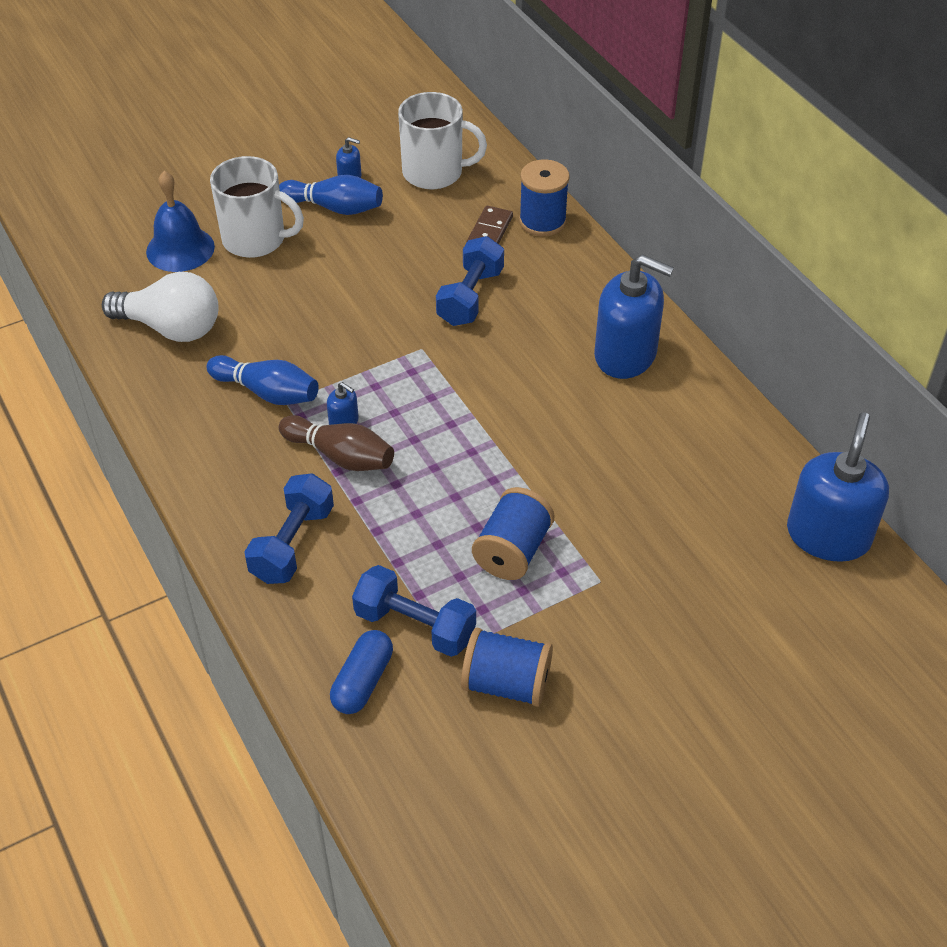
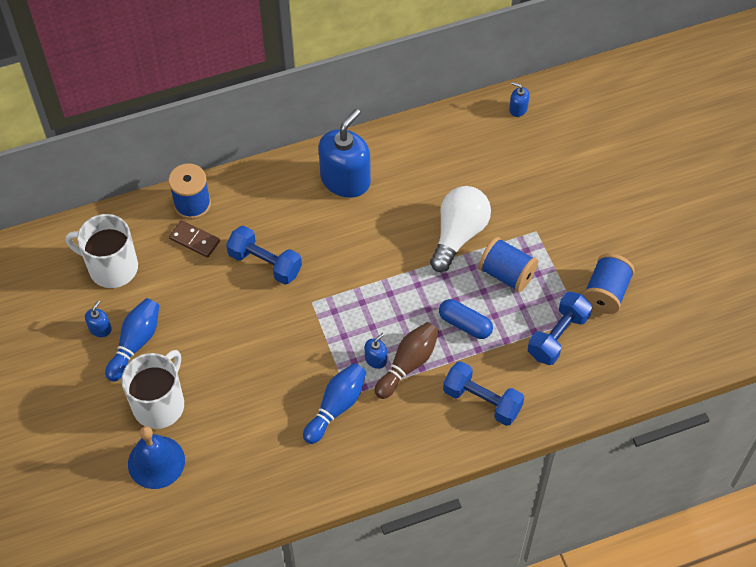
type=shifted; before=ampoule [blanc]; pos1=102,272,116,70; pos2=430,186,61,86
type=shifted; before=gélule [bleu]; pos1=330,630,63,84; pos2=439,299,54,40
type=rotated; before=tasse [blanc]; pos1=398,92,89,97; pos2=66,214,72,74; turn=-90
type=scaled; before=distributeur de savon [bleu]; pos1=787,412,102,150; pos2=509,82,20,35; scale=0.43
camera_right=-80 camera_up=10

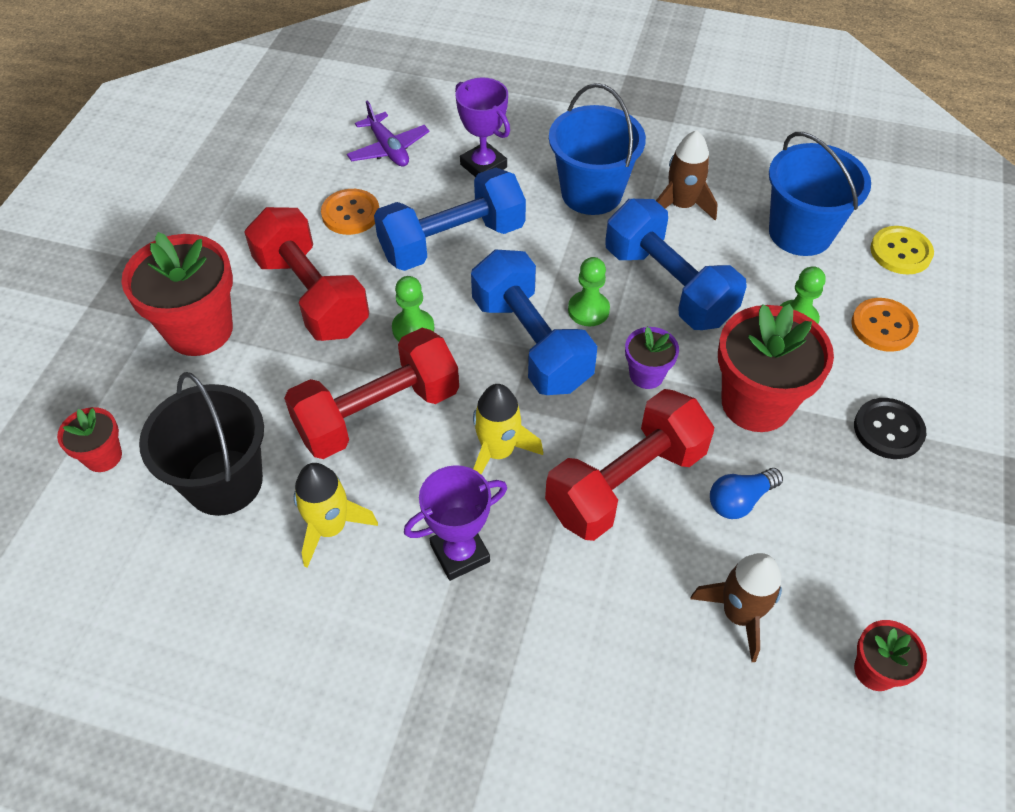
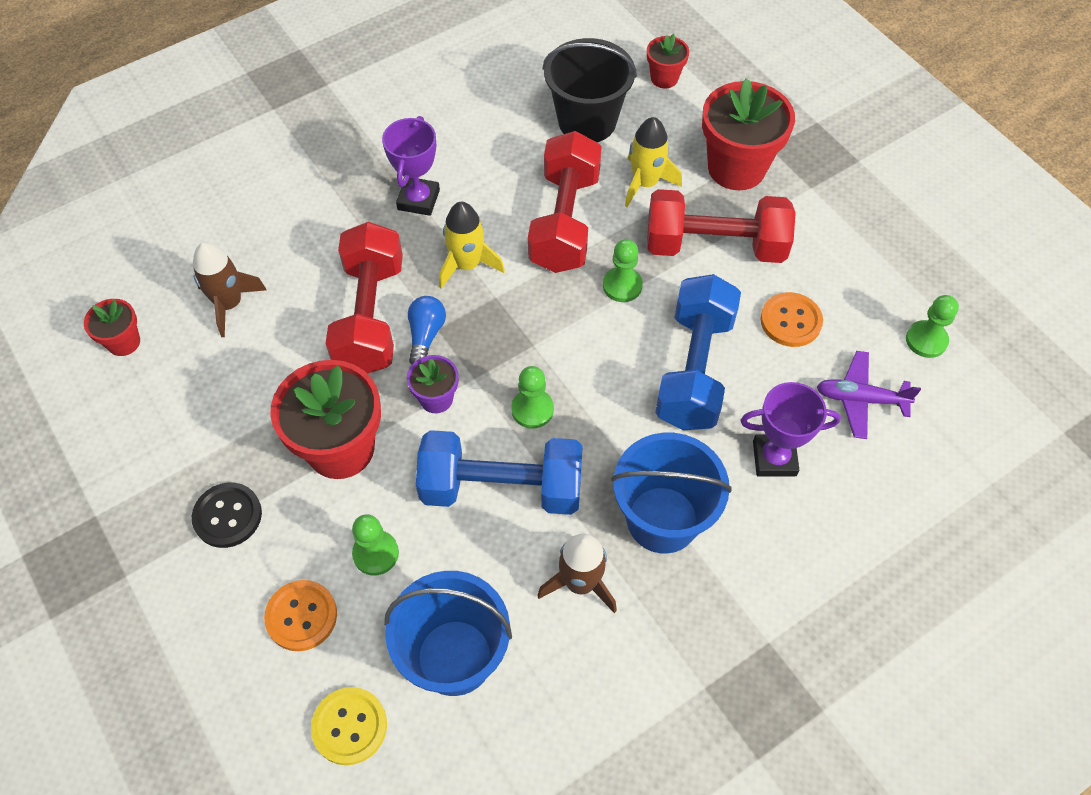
type=shifted; before=fusée [jaune]; pos1=294,463,84,105; pos2=625,117,57,90
type=gone; before=haltère [bleu]; pos1=471,249,126,146
type=shifted; before=ampoule [bleu]; pos1=710,468,73,51; pos2=408,296,38,69
type=new; after=pion [vert]; pos2=906,295,53,63
camera_right=130 camera_up=5

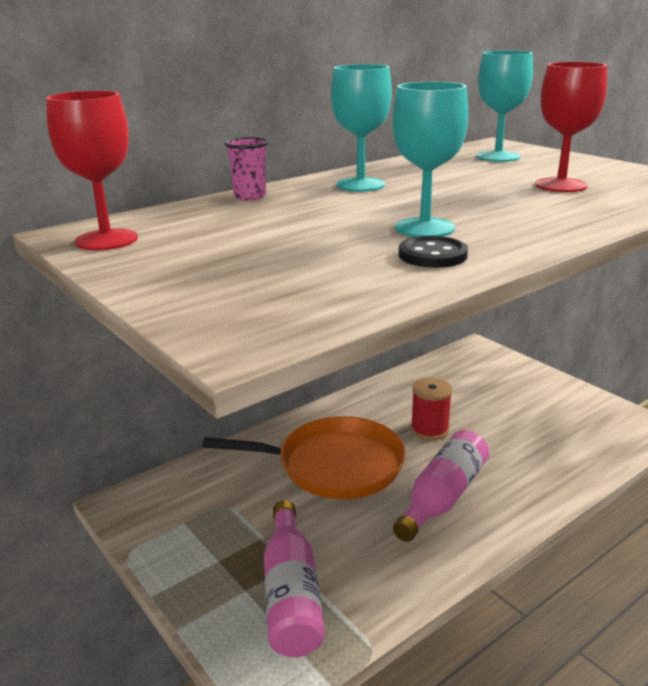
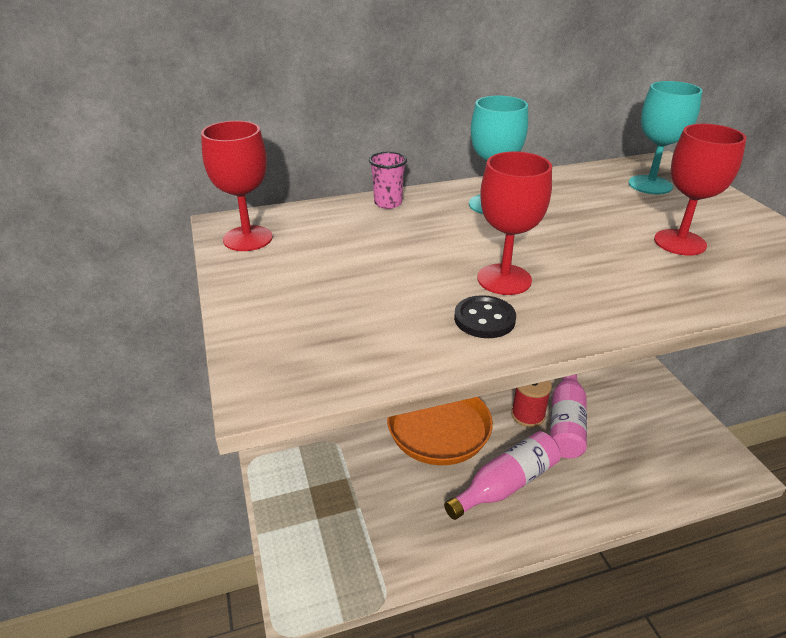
type=shifted; before=bouteille [rose]; pos1=264,500,61,157; pos2=550,374,37,84
type=repainted; before=verre à pied [turquoise]; after=verre à pied [rouge]; pos1=392,82,76,155; pos2=477,151,75,144
camera_right=20 camera_up=10

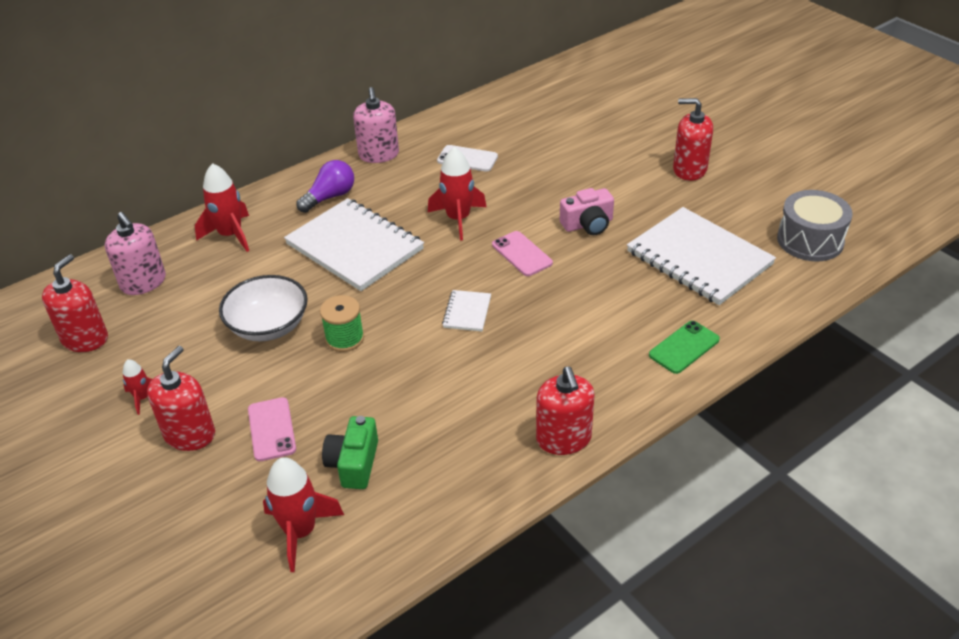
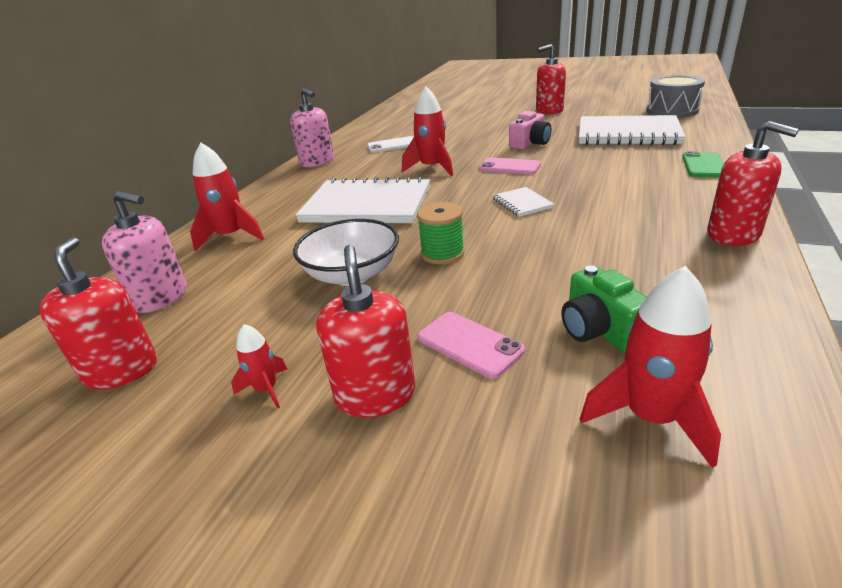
type=gone; before=ampoule [violet]; pos1=296,160,58,53
camera_right=-30 camera_up=-10

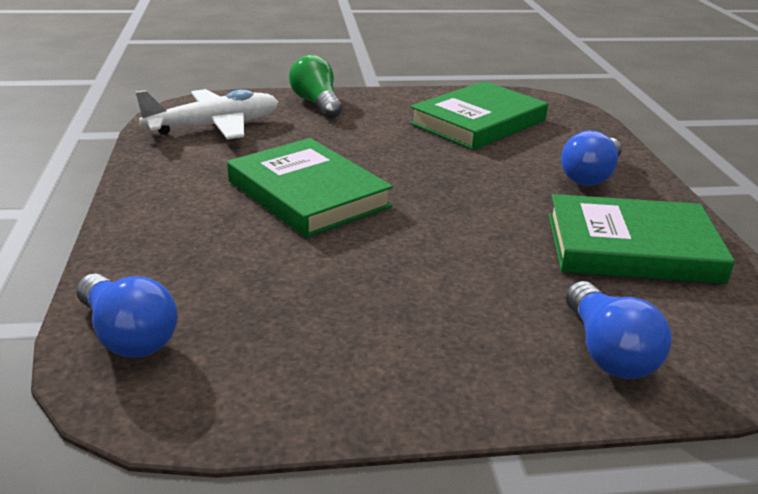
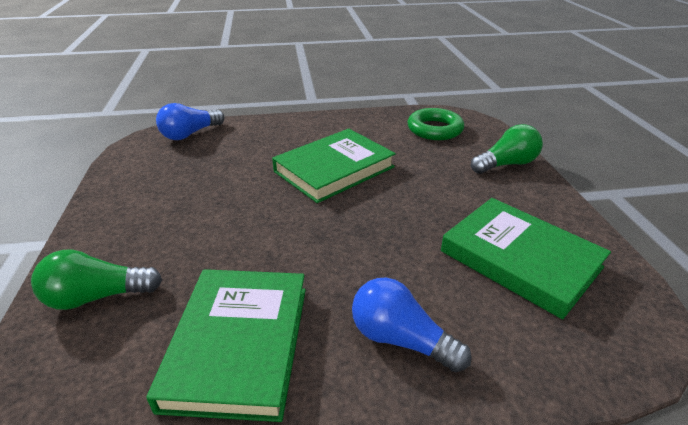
type=swapped; before=avion [blanc]; after=anneau [vert]; pos1=136,89,143,50; pos2=408,108,56,32
type=repainted; before=ampoule [bleu]; after=ampoule [vert]; pos1=566,281,105,98; pos2=31,250,131,60
camera_right=90 camera_up=5

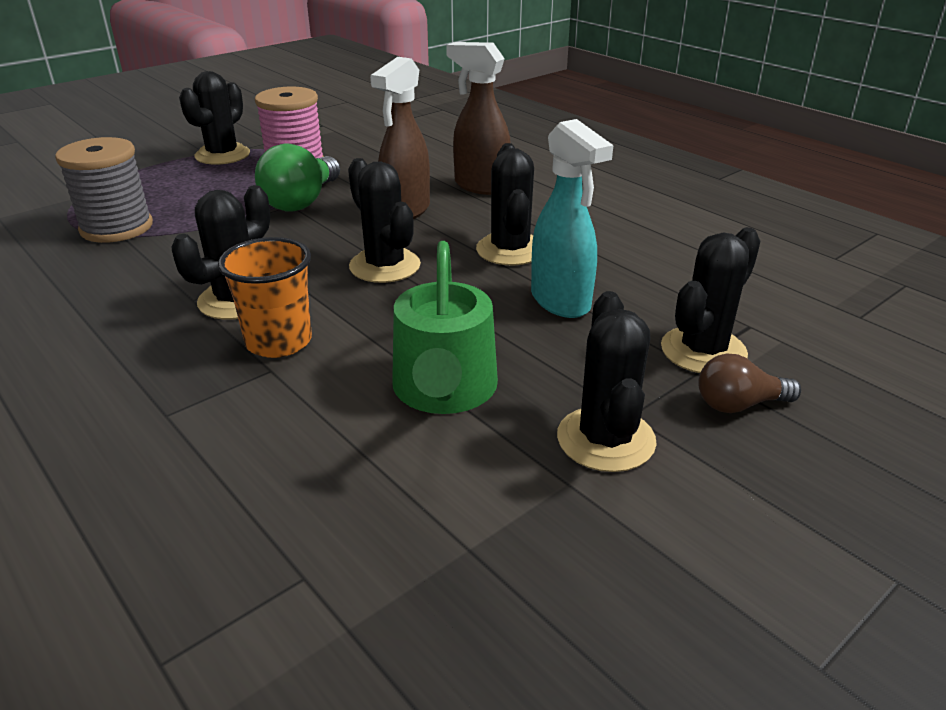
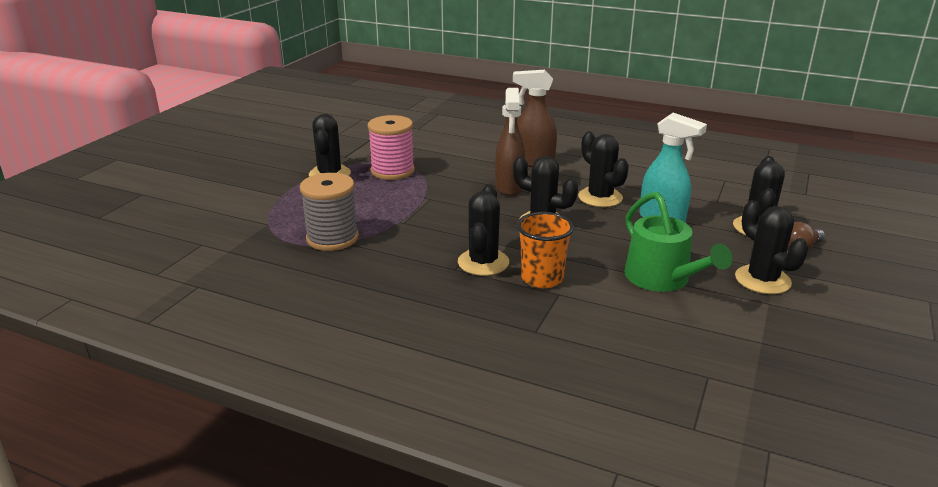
type=gone; before=ampoule [vert]; pos1=255,144,85,68
camera_right=-25 camera_up=-5

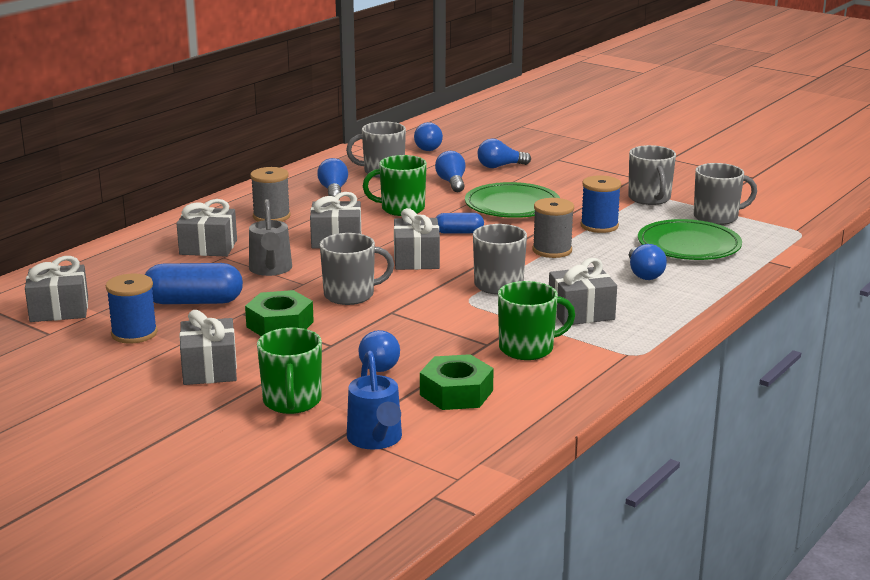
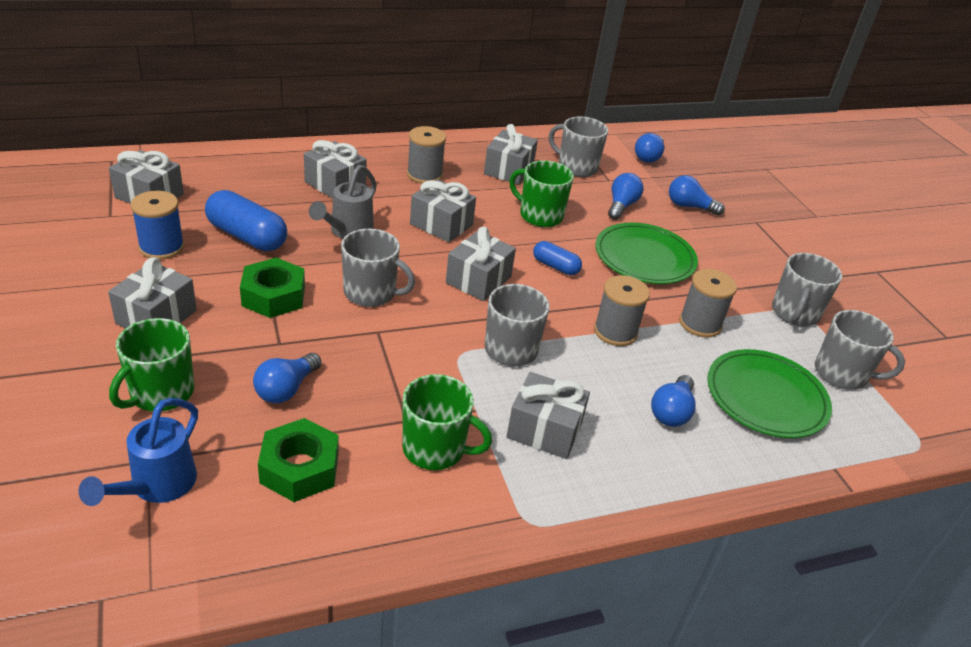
type=swapped; before=ampoule [bleu]; after=cadeau [gris]; pos1=317,158,31,38; pos2=484,124,54,61
type=repainted; before=bobine [bleu]; after=bobine [gris]; pos1=580,175,41,58; pos2=679,269,58,69
camera_right=30 camera_up=15

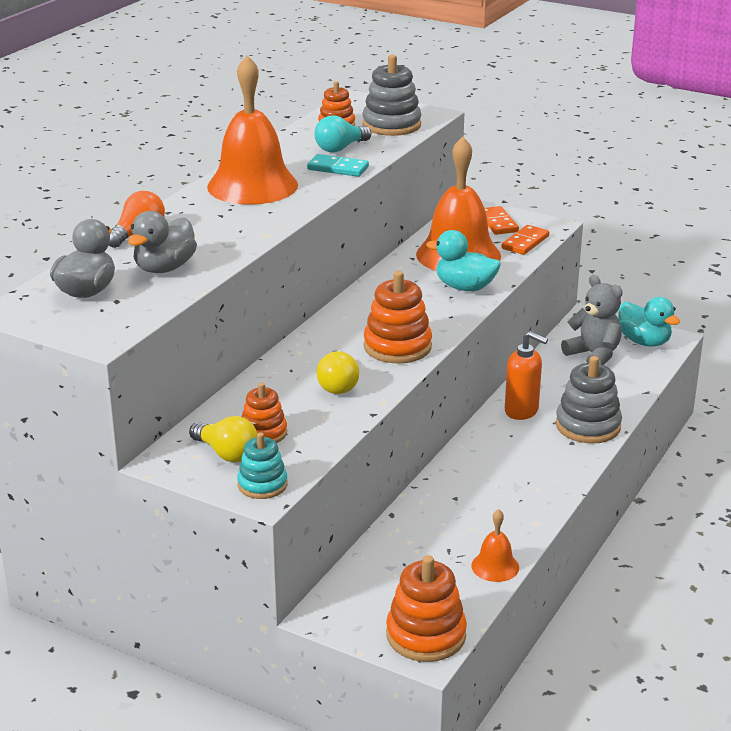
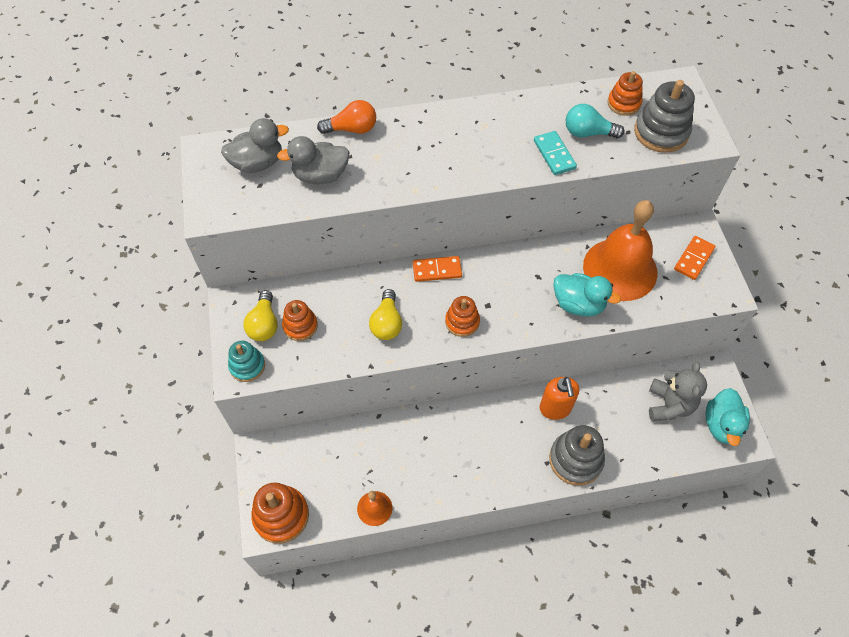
type=gone; before=cloche [orange]; pos1=207,55,91,150
type=rotated; before=ampoule [jaune]; pos1=317,350,42,44; pos2=369,289,33,51; turn=-45
type=scaled; before=jouet à empiler [orange]; pos1=364,271,68,93; pos2=445,296,35,41; scale=0.63
type=rotated; before=canard [turquoise]; pos1=426,230,75,61; pos2=553,273,68,44; turn=135
type=shifted; before=domino [orange]; pos1=502,225,47,30; pos2=413,256,49,26
camera_right=50 camera_up=30

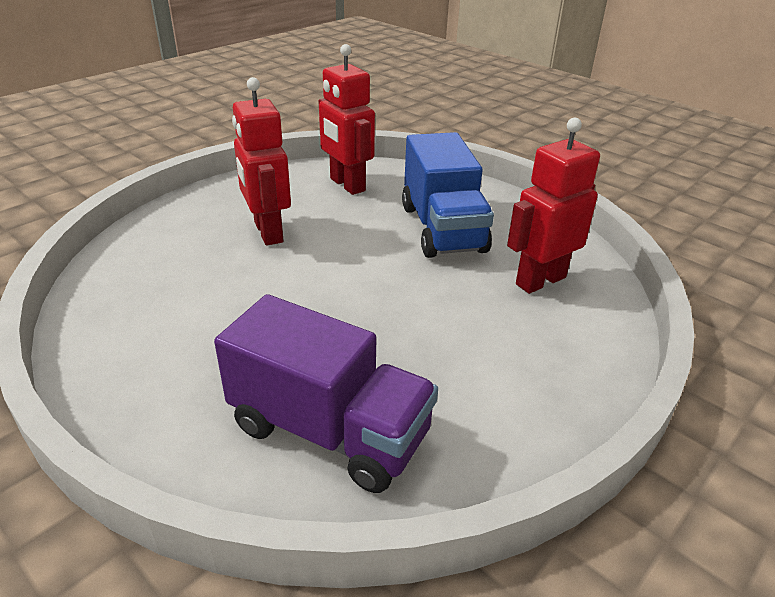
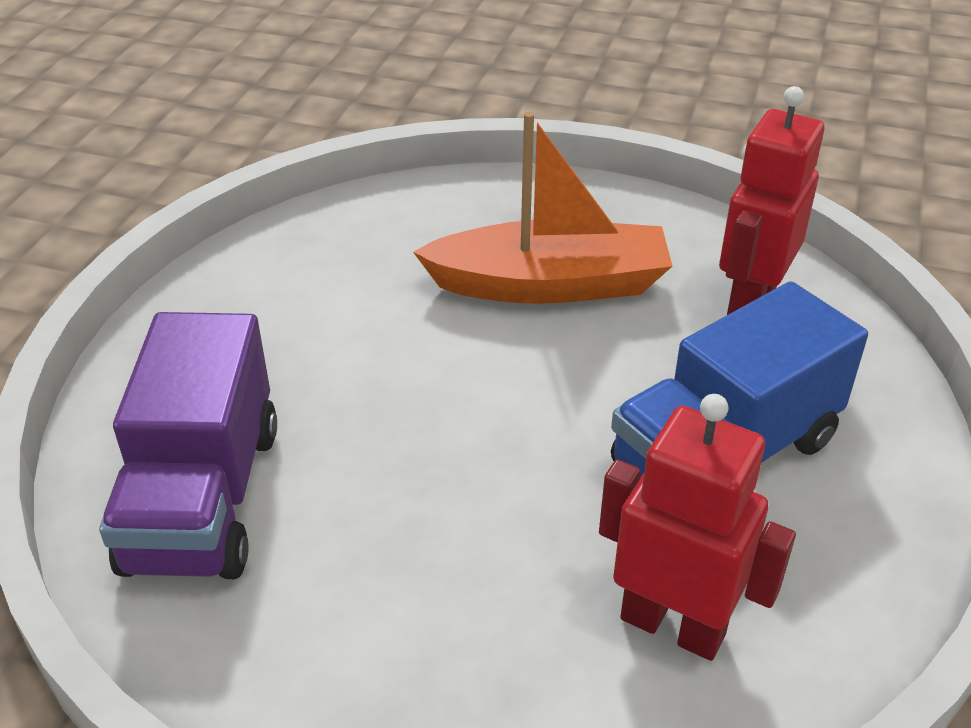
type=swapped; before=robot [rouge]; after=bateau [orange]; pos1=232,77,59,168; pos2=413,112,259,192
camera_right=65 camera_up=5

